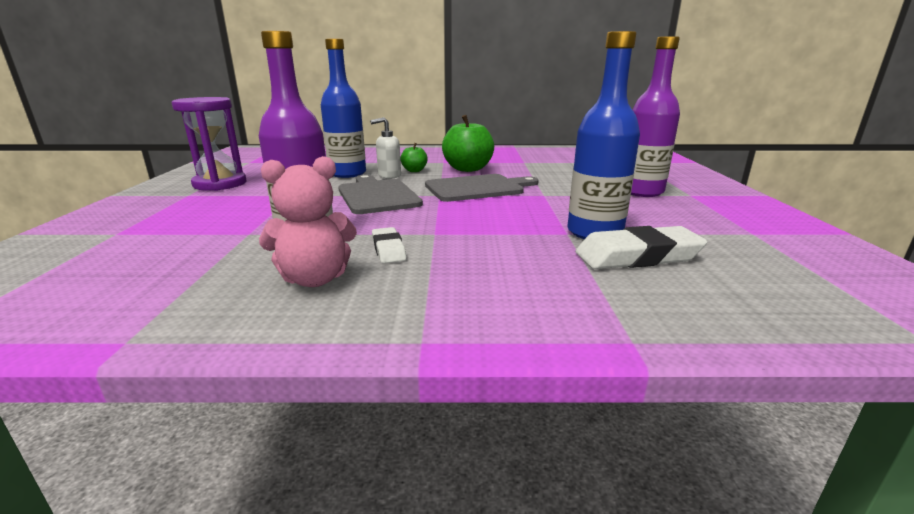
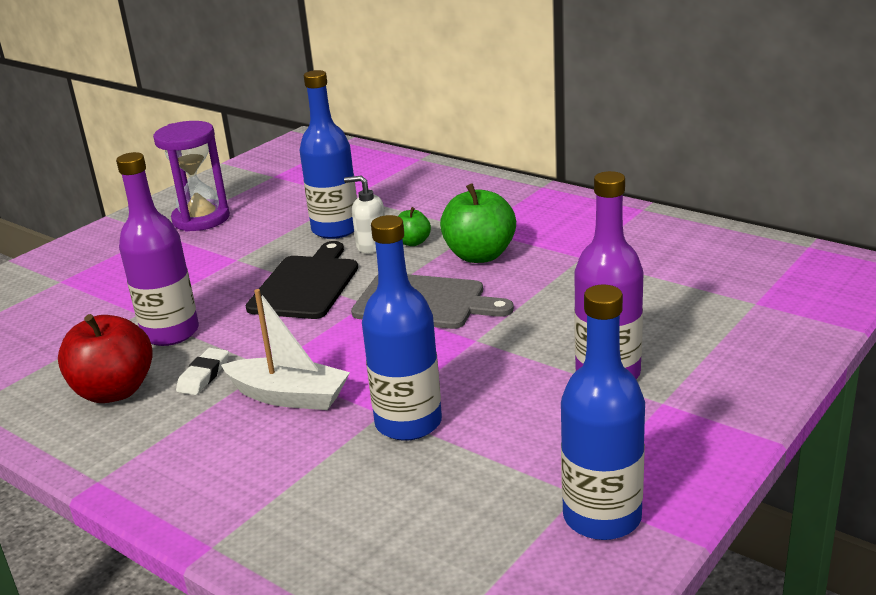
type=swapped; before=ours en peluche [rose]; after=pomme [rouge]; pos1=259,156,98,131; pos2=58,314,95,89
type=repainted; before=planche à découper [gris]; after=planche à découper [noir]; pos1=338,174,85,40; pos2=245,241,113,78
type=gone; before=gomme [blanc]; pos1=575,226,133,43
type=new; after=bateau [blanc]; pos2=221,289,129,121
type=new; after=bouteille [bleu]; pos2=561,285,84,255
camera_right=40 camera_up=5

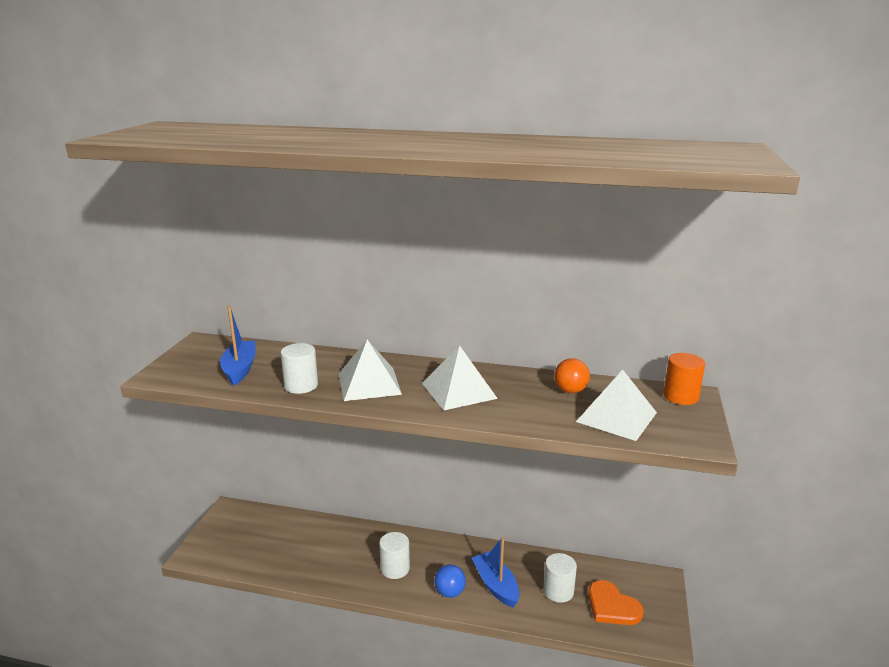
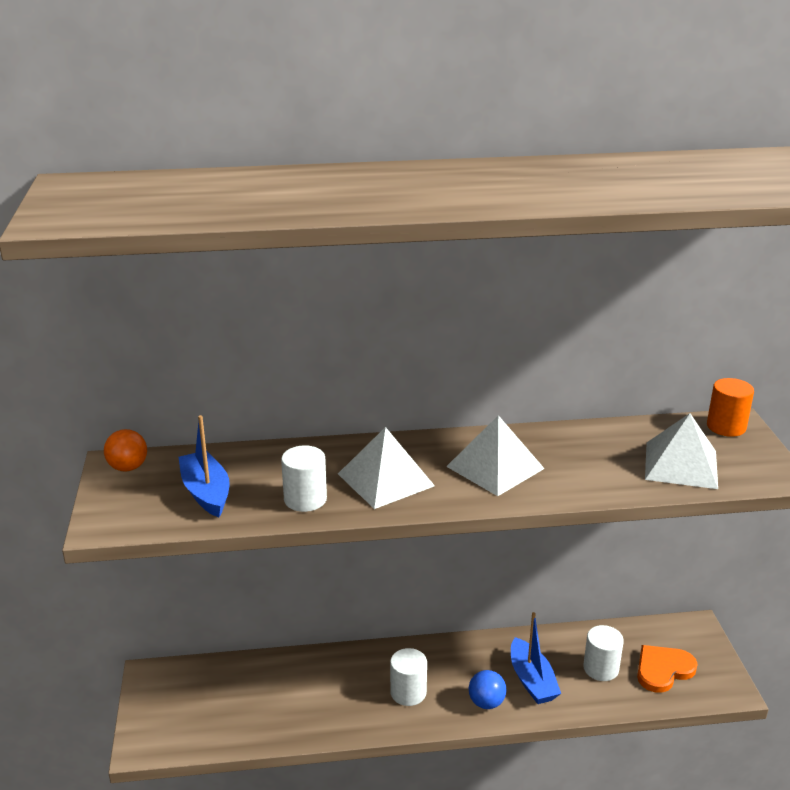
type=rotated; before=bateau [bleu]; pos1=472,537,48,71; pos2=511,612,50,92; turn=-150
type=shifted; before=balle [orange]; pos1=554,358,36,35; pos2=104,429,43,42
type=rotated; before=cœur [orange]; pos1=588,580,56,45; pos2=637,645,61,48; turn=120
camera_right=-20 camera_up=5

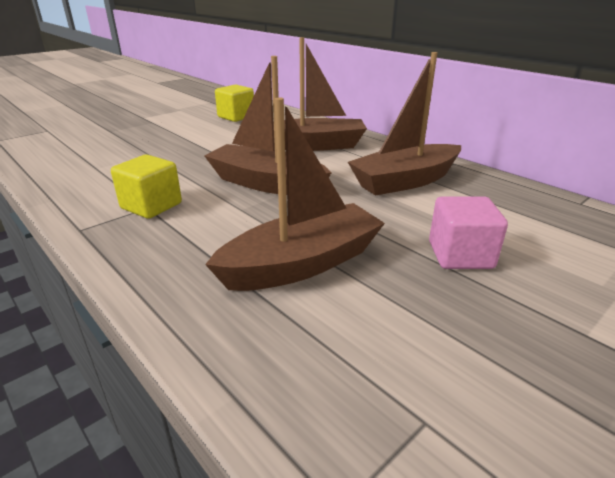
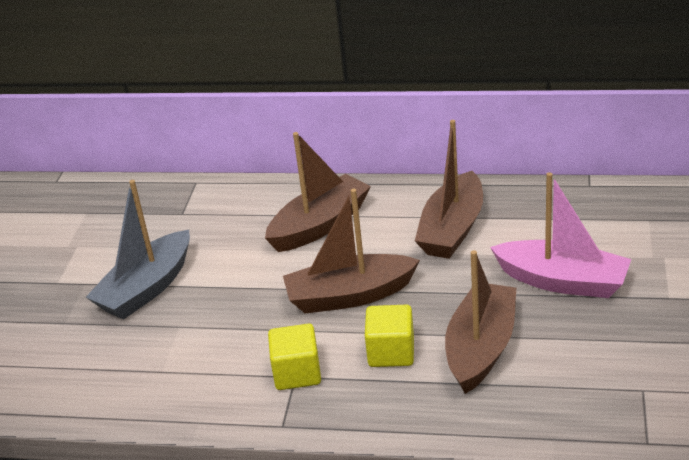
type=shifted; before=cube [jaune]; pos1=215,84,39,38; pos2=365,305,49,62
type=swapped; before=cube [rose]; after=bateau [rose]; pos1=429,196,79,73; pos2=490,172,141,126
type=new; after=bateau [gris]; pos2=86,180,104,140
camera_right=-35 camera_up=5

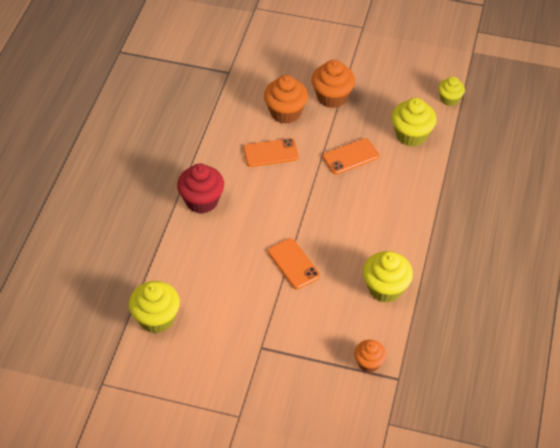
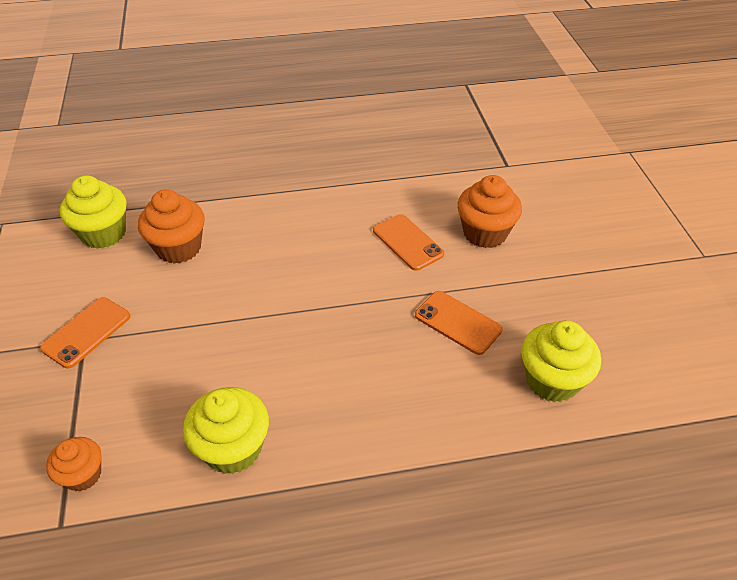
type=gone; before=muffin [rouge]; pos1=177,164,47,50
type=shifted; before=téléphone [orange]; pos1=268,238,52,51; pos2=40,297,91,71
type=shifted; before=muffin [orange]; pos1=311,60,44,48; pos2=138,189,67,75
type=gone; before=muffin [jaune]; pos1=438,77,27,29
camera_right=65 camera_up=-5

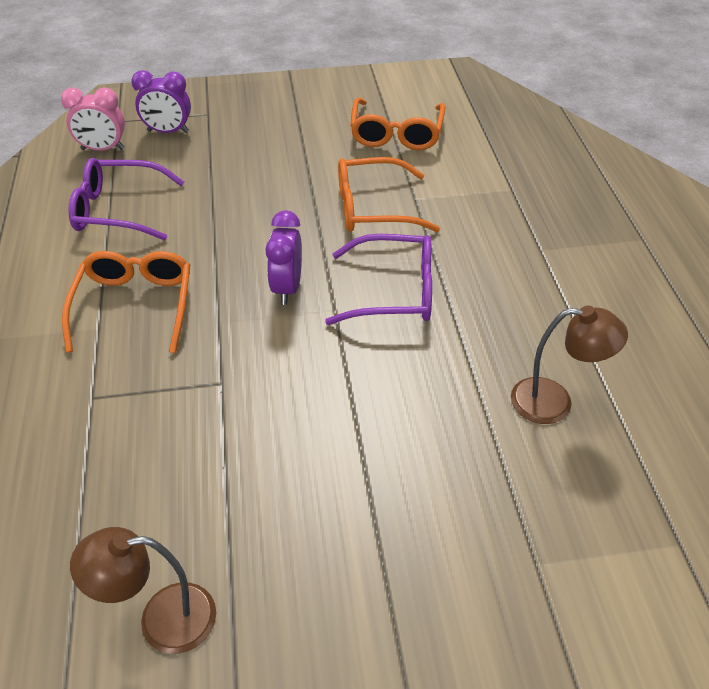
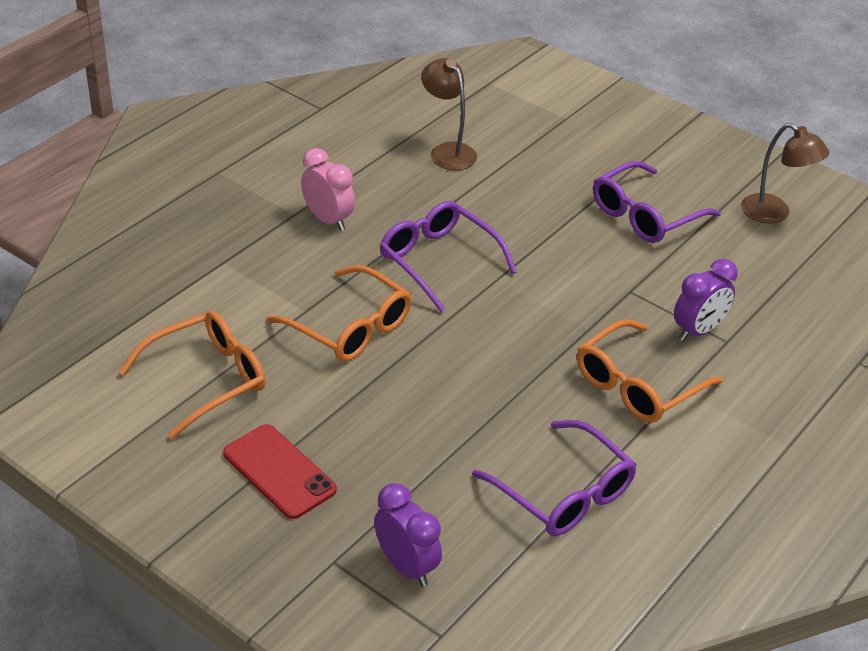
type=shifted; before=réveil [rose]; pos1=61,87,64,63; pos2=301,148,54,83
type=shifted; before=réveil [violet]; pos1=265,210,37,95; pos2=674,259,64,82
type=new; after=téléphone [rouge]; pos2=223,424,114,95
type=new; after=lunettes [violet]; pos2=593,161,128,82
camera_right=-135 camera_up=-5

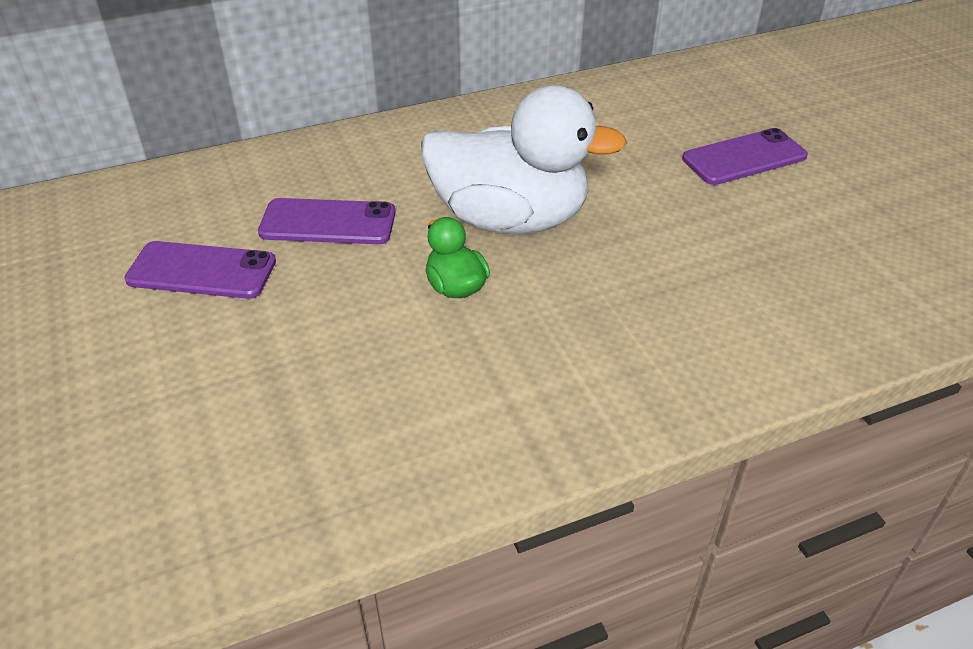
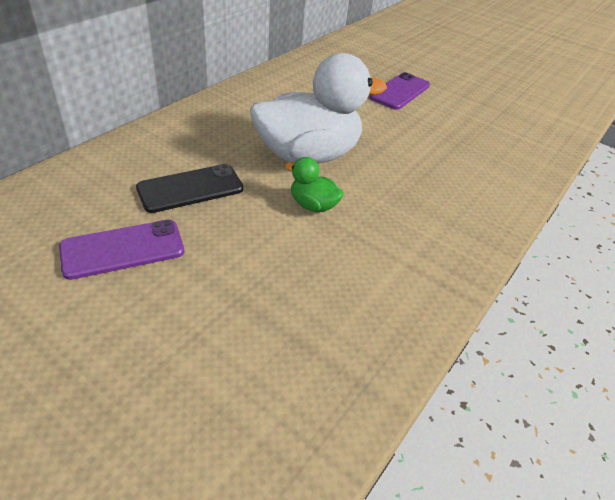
type=repainted; before=téléphone [violet]; after=téléphone [noir]; pos1=258,198,138,46; pos2=136,164,108,49
camera_right=-35 camera_up=0

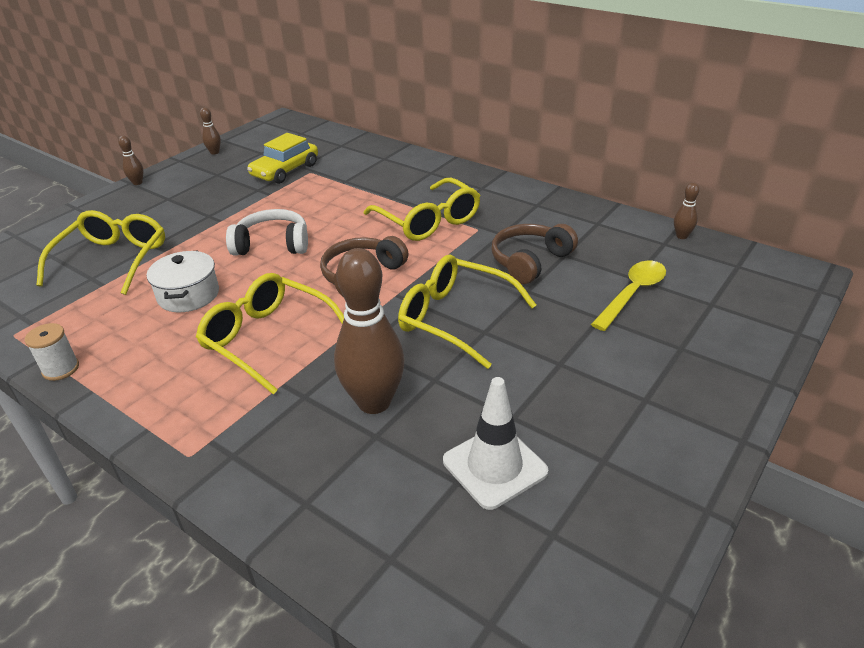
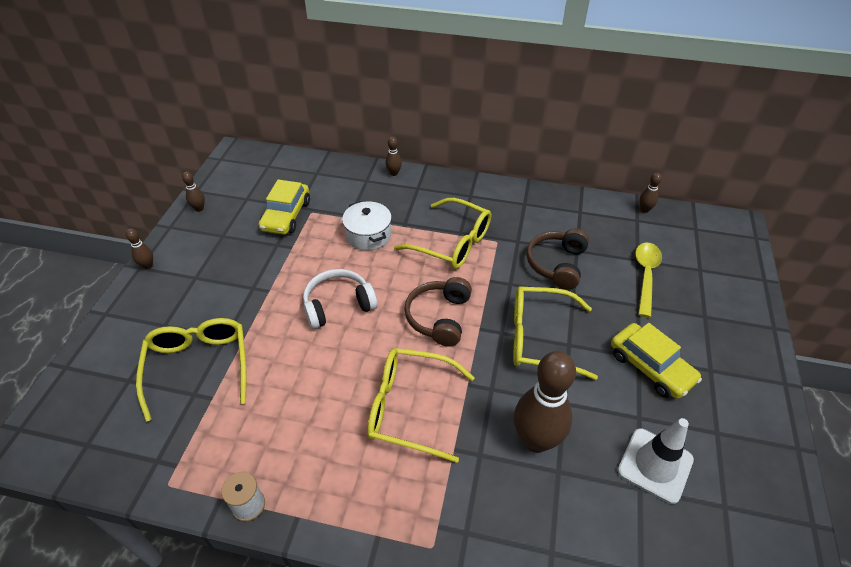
type=shifted; before=marmite [blanc]; pos1=147,251,72,61; pos2=342,201,50,49
type=new; after=quille [marron]; pos2=385,137,17,39
type=new; after=voiture [jaune]; pos2=611,323,91,76
camera_right=-25 camera_up=10

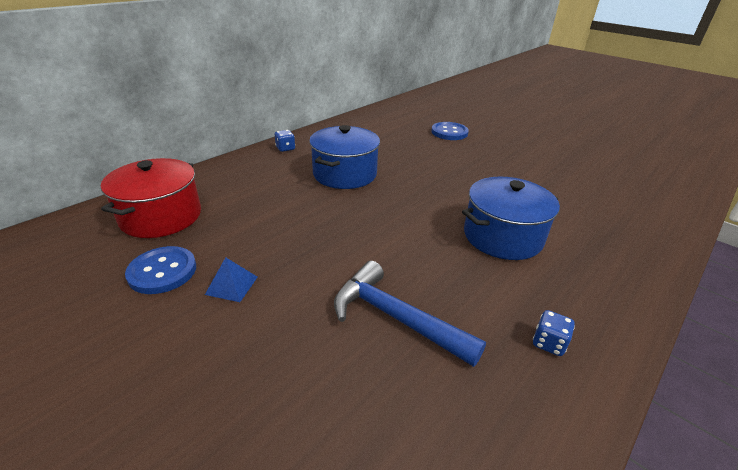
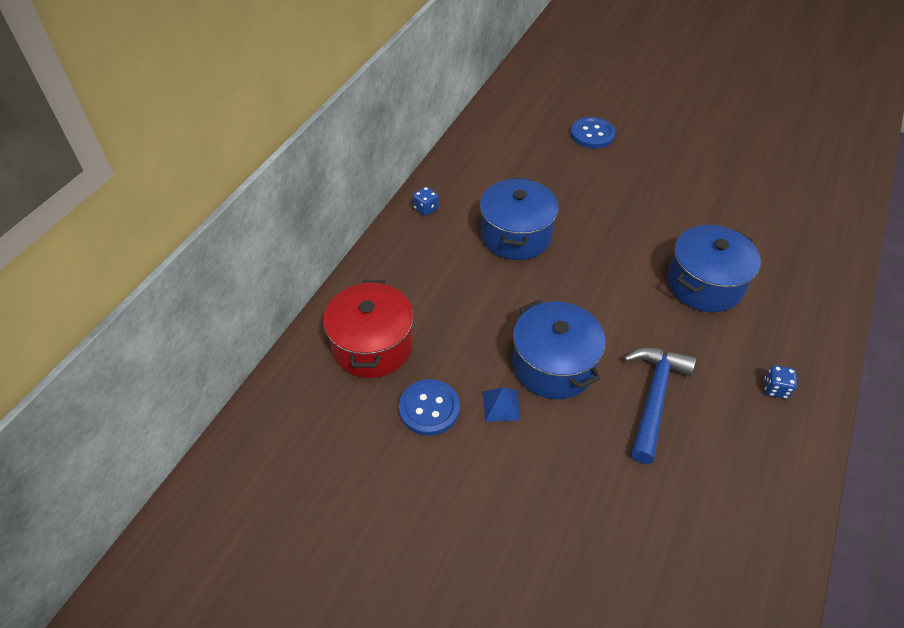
type=rotated; before=marteau [bleu]; pos1=334,261,152,106; pos2=624,348,72,116; turn=90
type=new; after=marmite [bleu]; pos2=513,300,93,99
camera_right=-15 camera_up=15

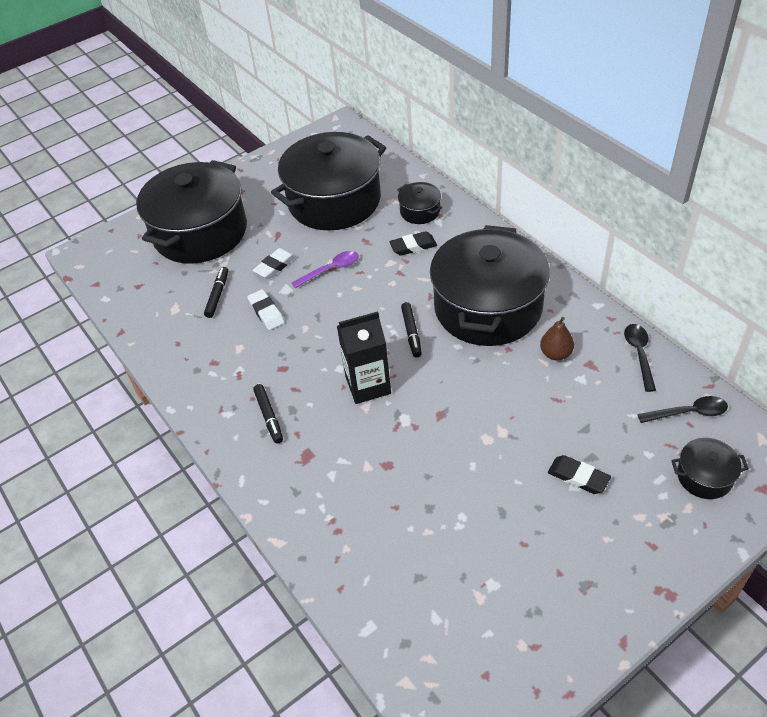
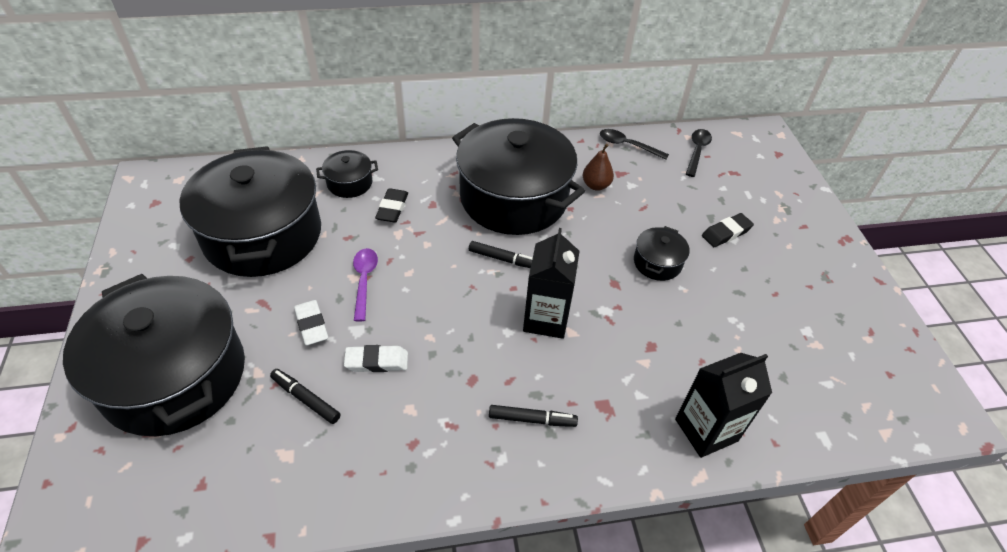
type=shifted; before=marmite [noir]; pos1=671,438,78,61; pos2=634,226,56,55
type=new; after=brique de lait [noir]; pos2=675,353,97,105
camera_right=-70 camera_up=0

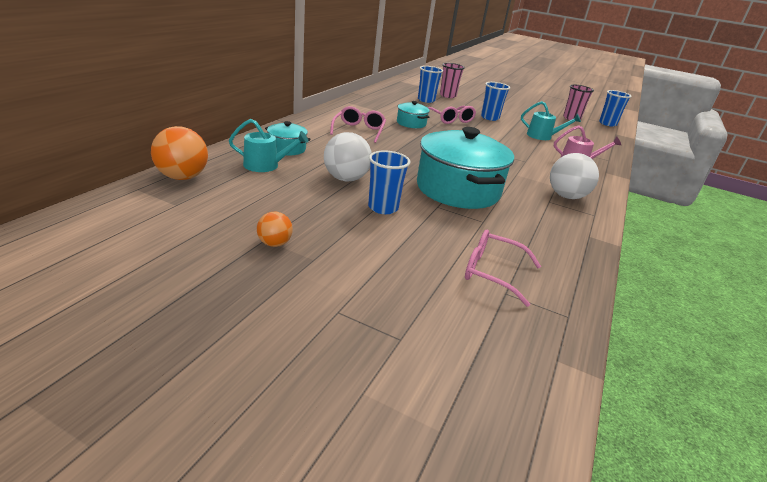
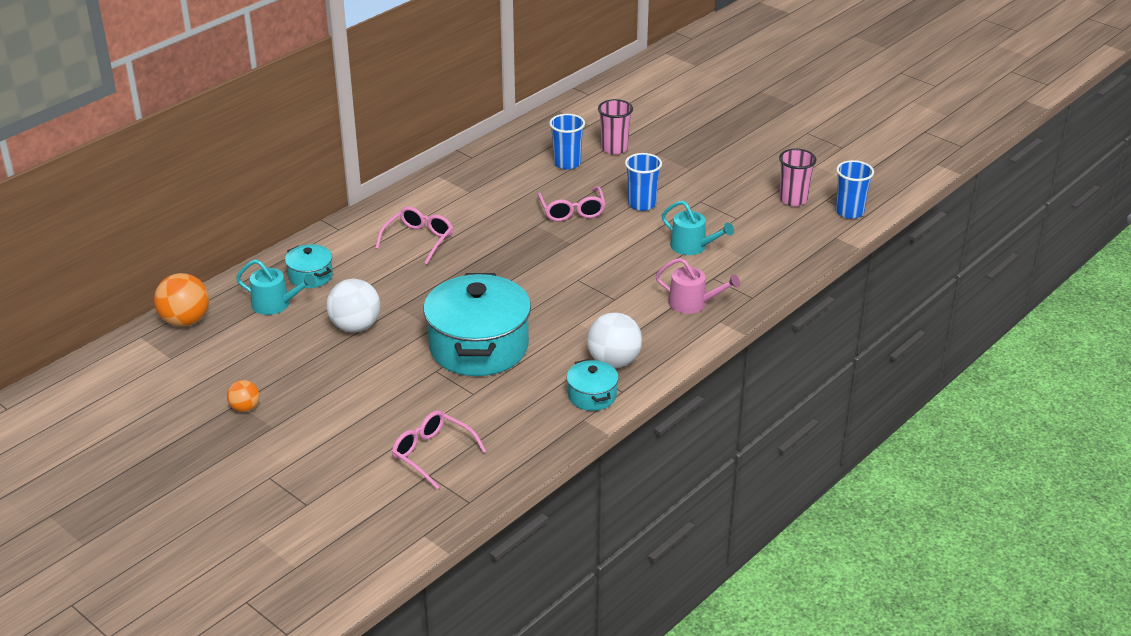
type=gone; before=gobelet [bleu]; pos1=368,150,43,64
type=shifted; before=marmite [turquoise]; pos1=397,101,33,27; pos2=567,359,52,52
camera_right=20 camera_up=5

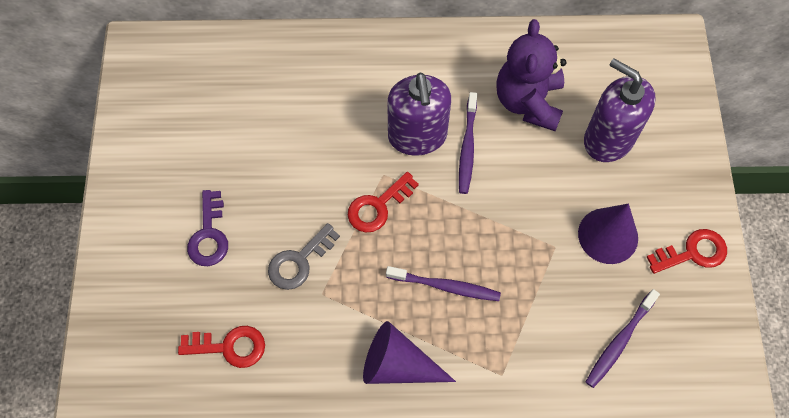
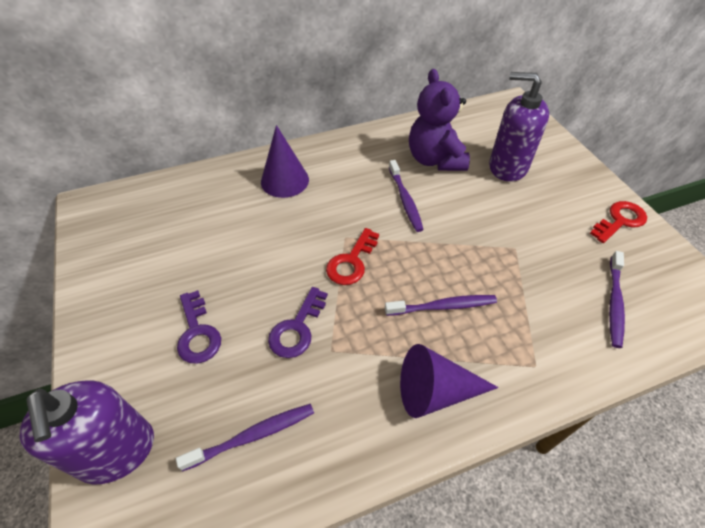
type=swapped; before=clé [rouge]; after=brosse à dents [violet]; pos1=178,326,87,42; pos2=176,404,138,68
type=repainted; before=clé [gris]; after=clé [violet]; pos1=268,223,72,67; pos2=268,287,60,71
type=shifted; before=distributeur de savon [violet]; pos1=387,73,64,83; pos2=19,380,135,104
type=shifted; before=cône [violet]; pos1=578,204,60,60; pos2=261,125,48,73
camera_right=-20 camera_up=-15

